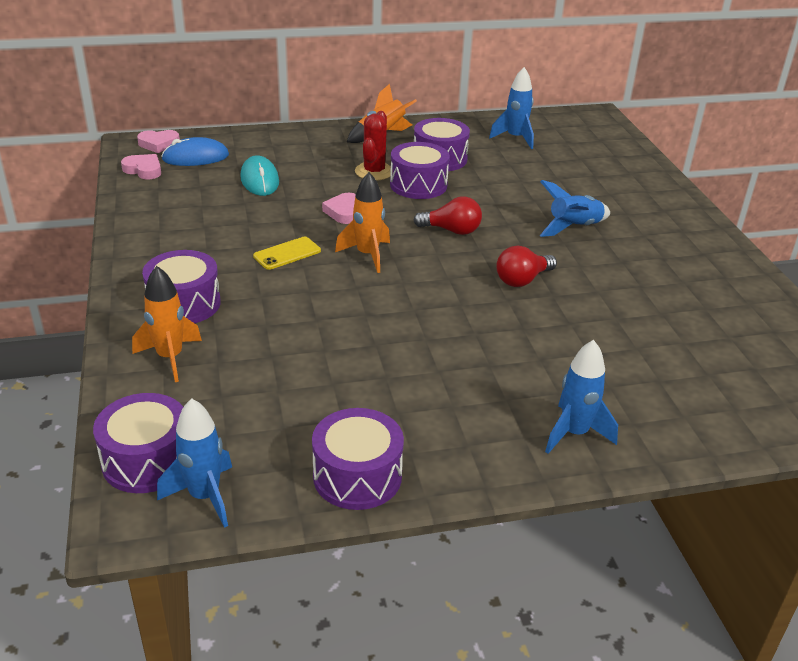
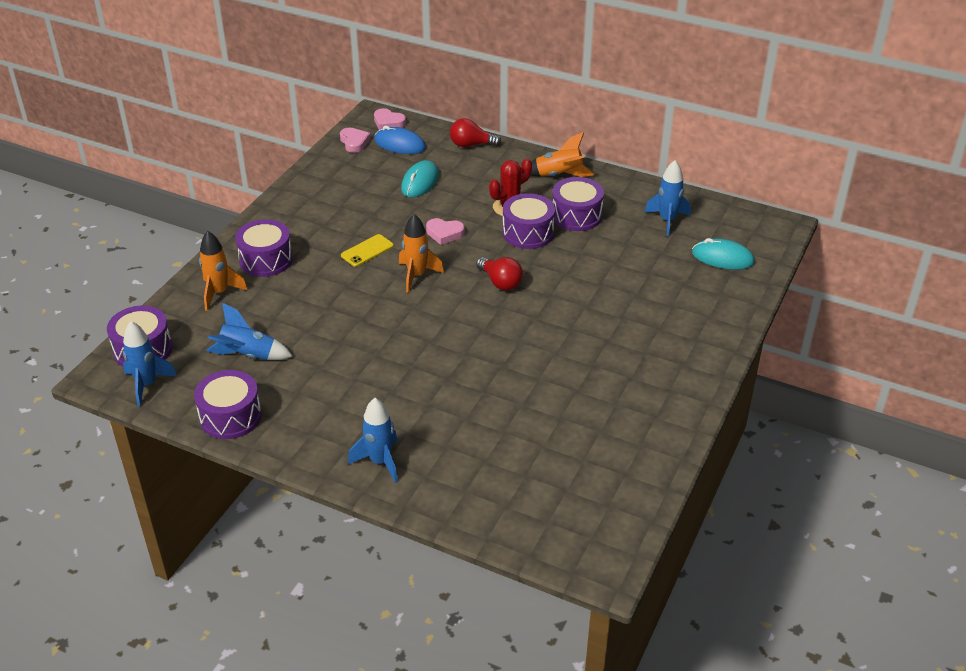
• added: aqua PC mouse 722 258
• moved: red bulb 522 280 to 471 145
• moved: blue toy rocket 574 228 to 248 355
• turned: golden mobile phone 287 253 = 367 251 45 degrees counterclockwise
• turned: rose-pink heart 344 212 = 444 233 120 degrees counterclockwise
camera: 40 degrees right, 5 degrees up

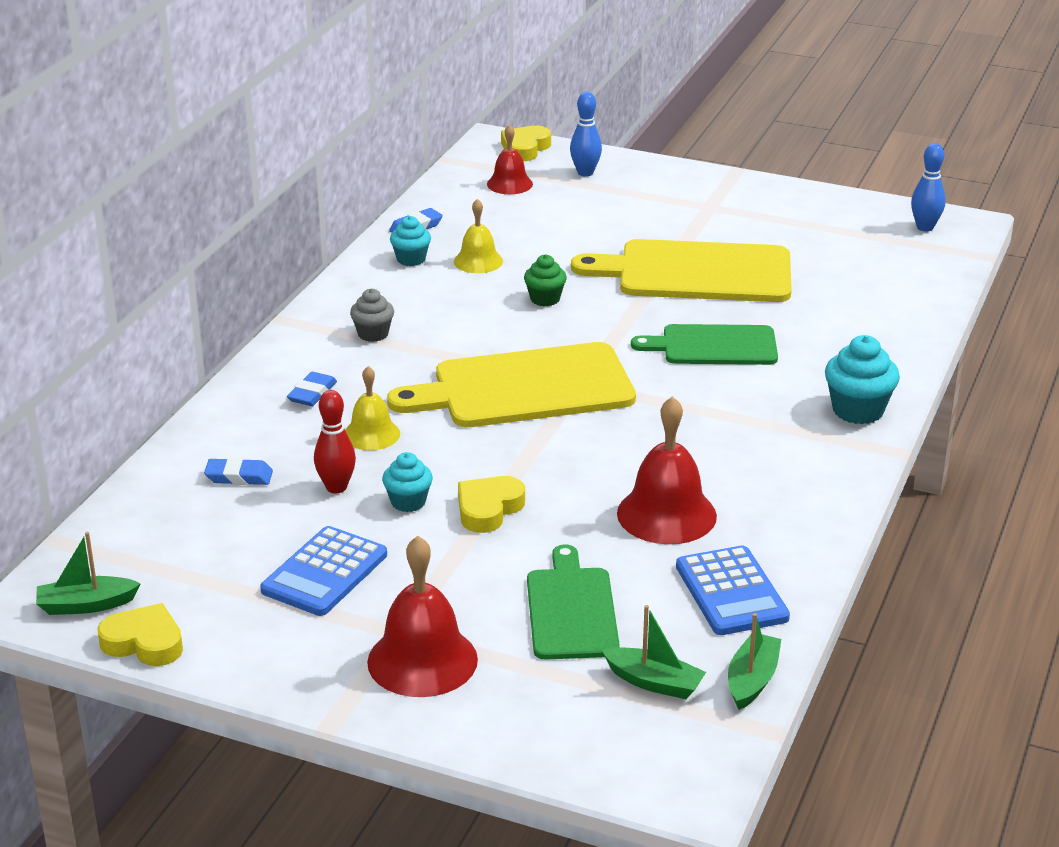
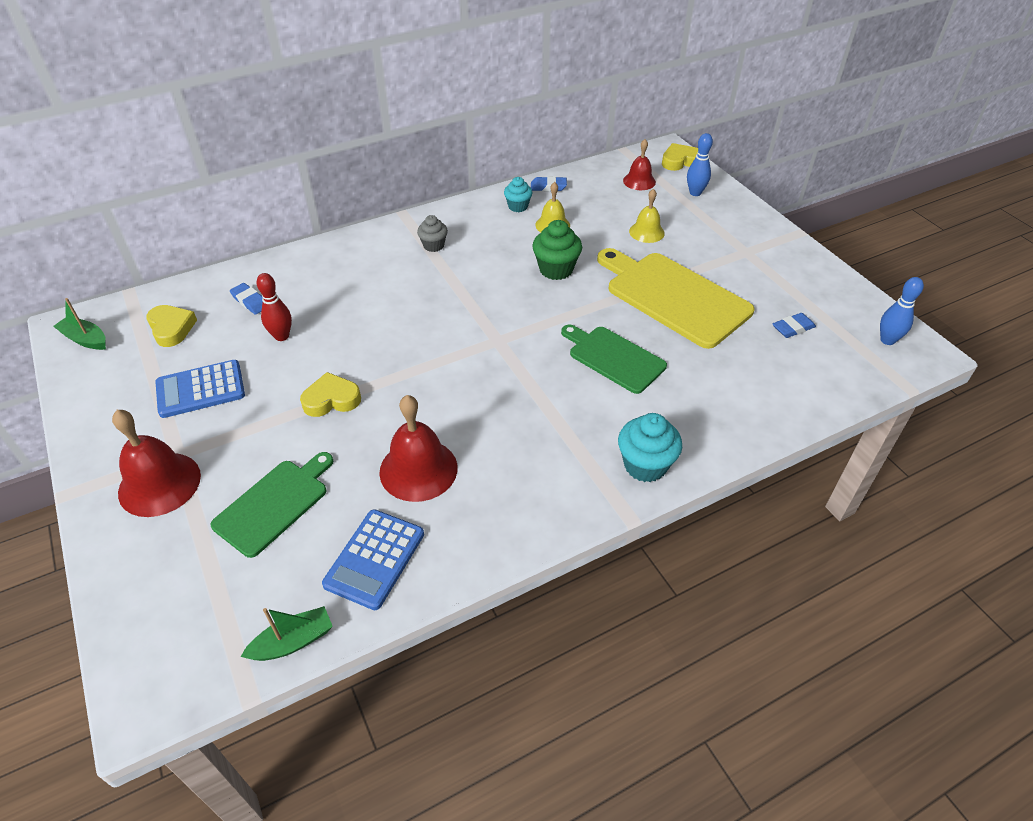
• removed: aqua muffin 408 502
• removed: golden chopping board 524 388
• removed: emerald sailboat 654 682
• moved: golden heart 144 642 to 171 328
• moved: blue pencil eraser 312 393 to 793 328
• moved: golden bell 371 434 to 646 232
• resized: emerald muffin 545 299 = 556 269 x1.57
camera: 40 degrees right, 15 degrees up

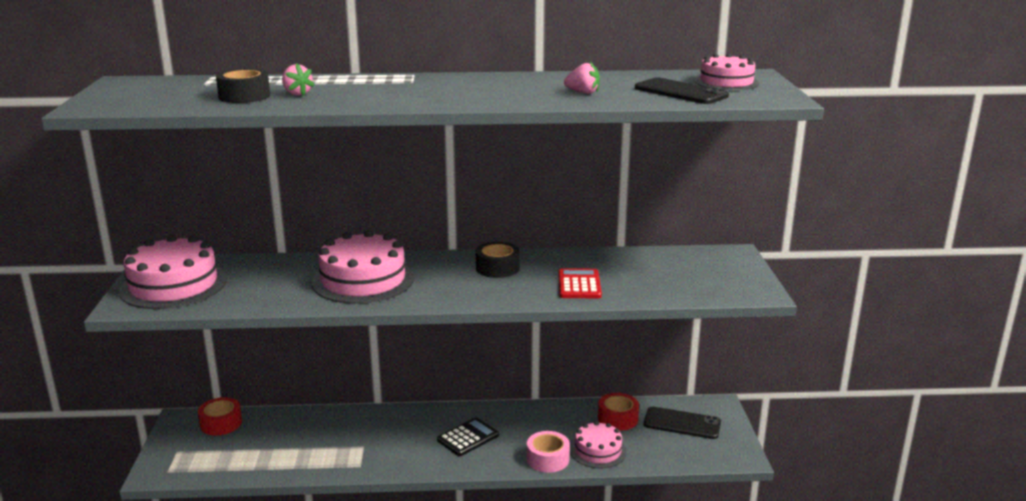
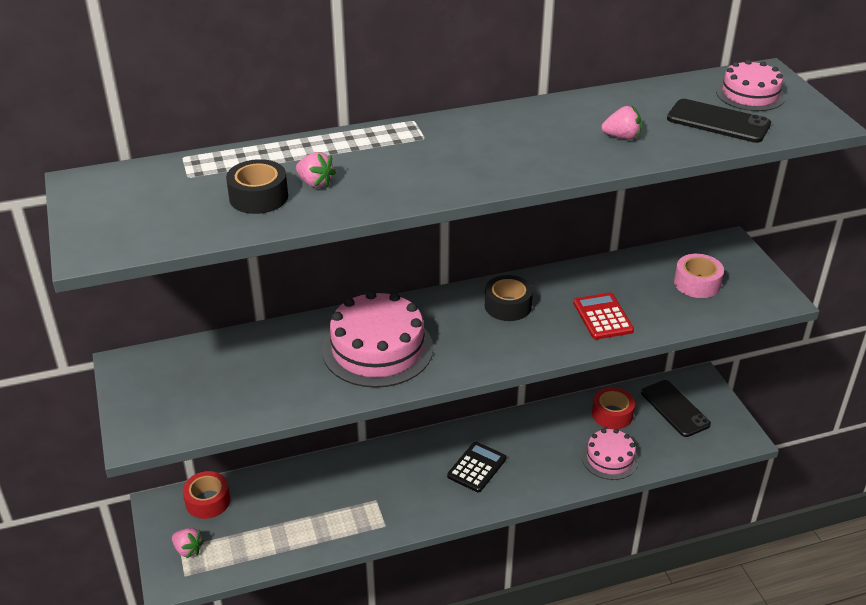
• removed: rose-pink cake 173 285
• added: rose-pink berry 188 549
• moved: rose-pink tape 548 459 to 697 283
• turned: black mobile phone 682 423 = 674 408 60 degrees clockwise
camera: 15 degrees left, 15 degrees up

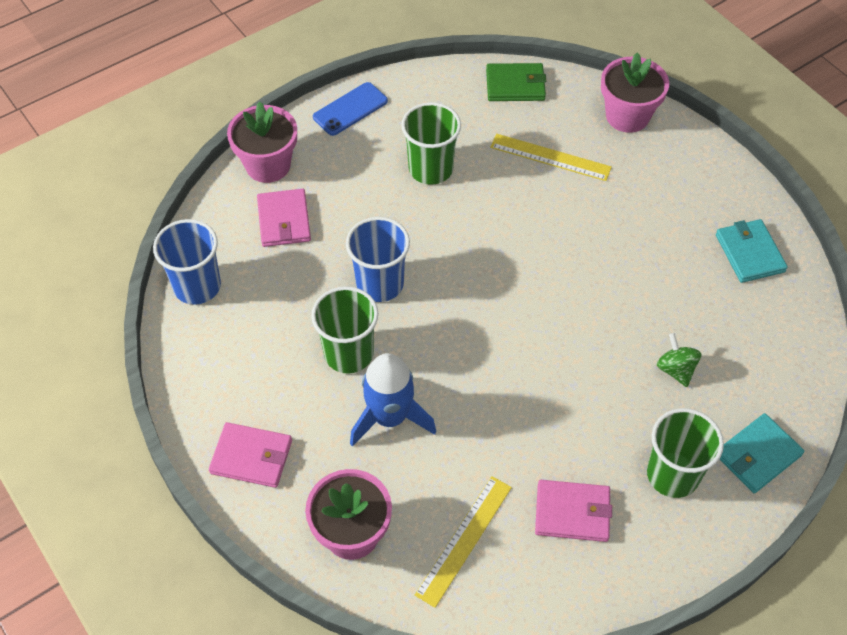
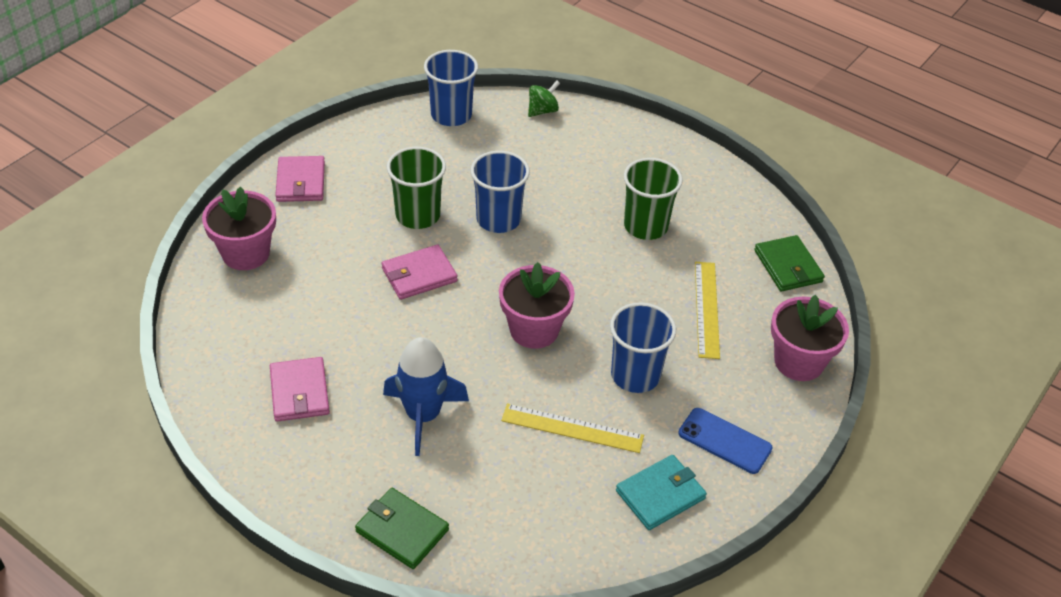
• removed: emerald cup 672 475
• added: blue cup 635 375
• moved: rose-pink potted plant 268 165 to 534 330
• moved: rose-pink wallet 284 220 to 419 275
• moved: blue mobile phone 350 109 to 724 441
• moved: blue toy rocket 390 417 to 423 415
• moved: golden ruler 464 540 to 572 428
• moved: emerald spinning top 675 369 to 542 111
• recoloured: aqua wallet 758 455 to emerald wallet 402 530
camera: 70 degrees right, 10 degrees down

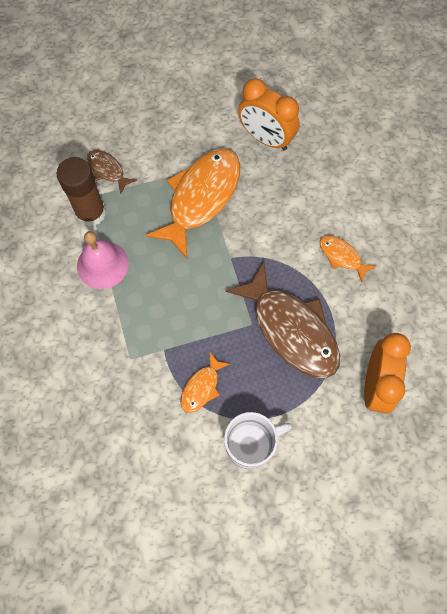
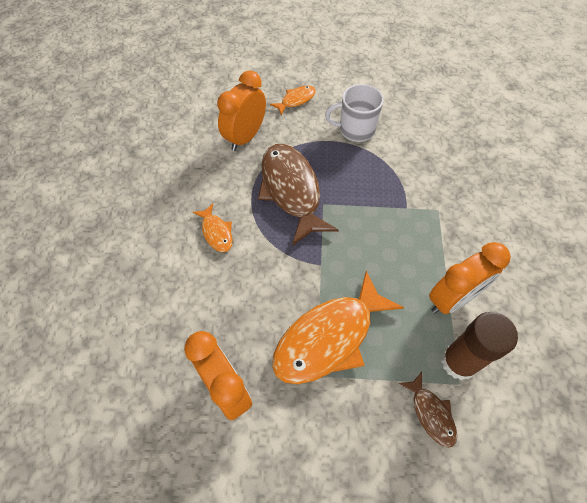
• moved: orange fish 202 387 to 296 100
• replaced: rose-pink bell 102 264 to orange alarm clock 452 299
camera: 160 degrees left, 10 degrees down

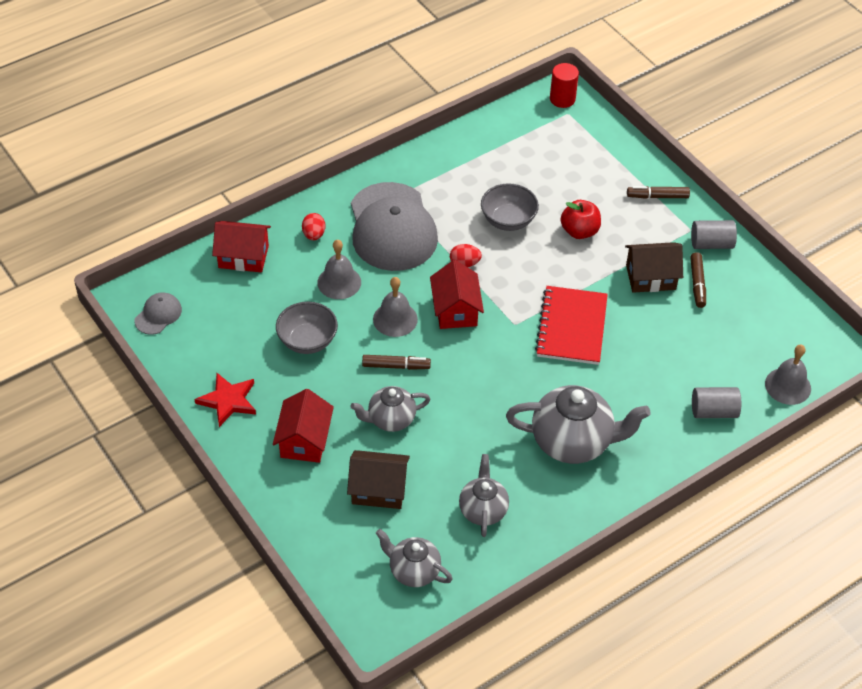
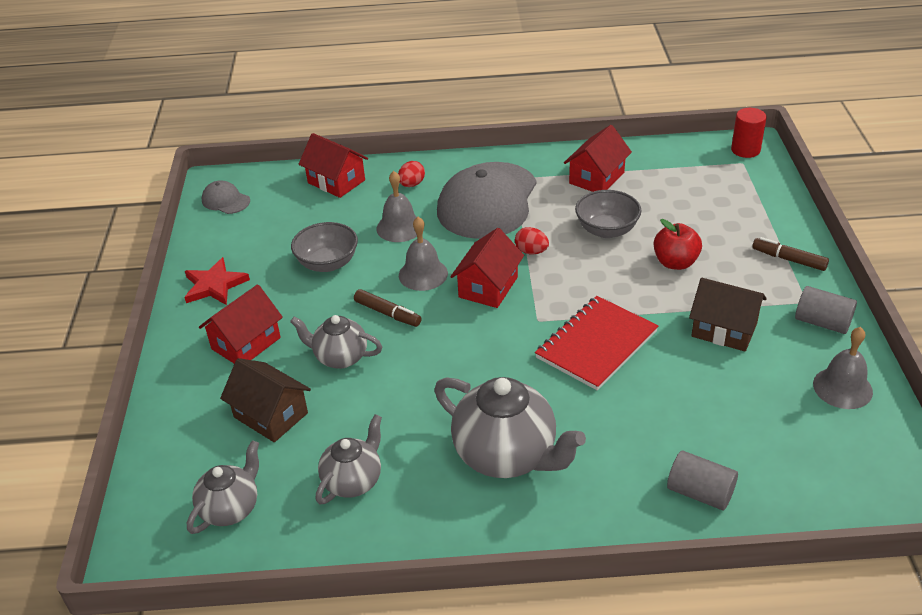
• removed: dark brown marker pen 697 284
• added: red house 596 178
• moved: grey bell 788 386 to 842 387
• turned: grey peaked cap 158 315 = 225 200 120 degrees counterclockwise
• turned: grey china teapot 413 571 = 231 508 60 degrees clockwise
camera: 35 degrees right, 10 degrees down

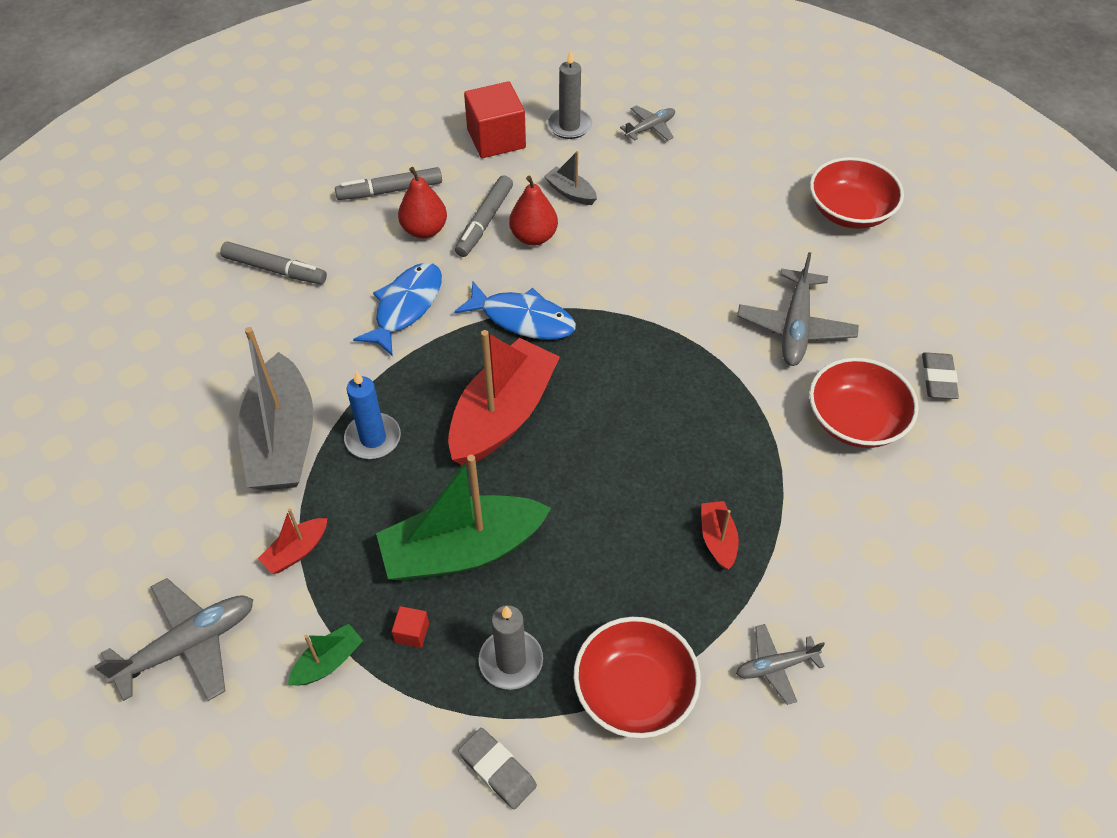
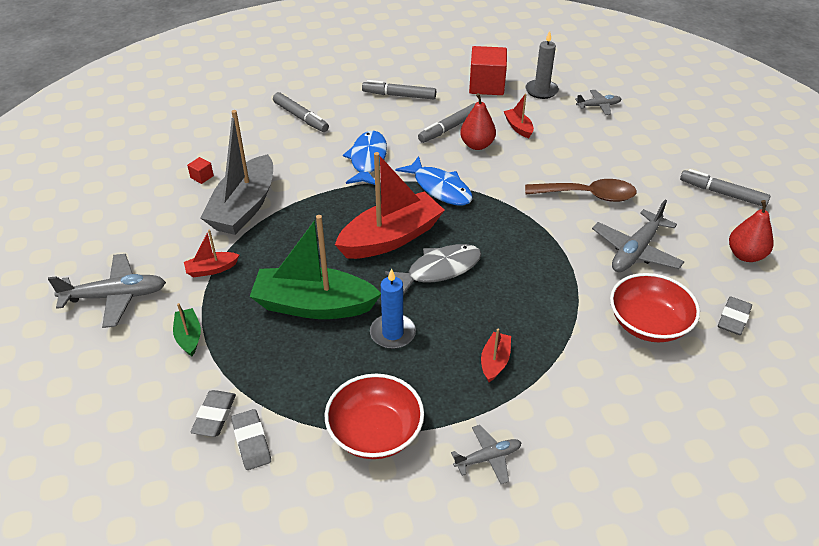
• removed: grey candle 511 661
• added: grey pencil eraser 214 416
• added: grey fish 439 270
• added: dark brown tablespoon 588 195
• moved: blue candle 373 438 to 392 333
• moved: red cube 412 633 to 202 177
• moved: red pear 424 230 to 745 255
• replaced: red bowl 849 211 to grey marker pen 722 193
• recoloured: grey sailboat 570 192 to red sailboat 518 127
• turned: emerald sailboat 328 662 = 189 337 90 degrees counterclockwise
• turned: blue fish 406 307 = 367 159 45 degrees counterclockwise
• turned: grey aeroplane 775 666 = 488 458 150 degrees clockwise
camera: 25 degrees right, 10 degrees down

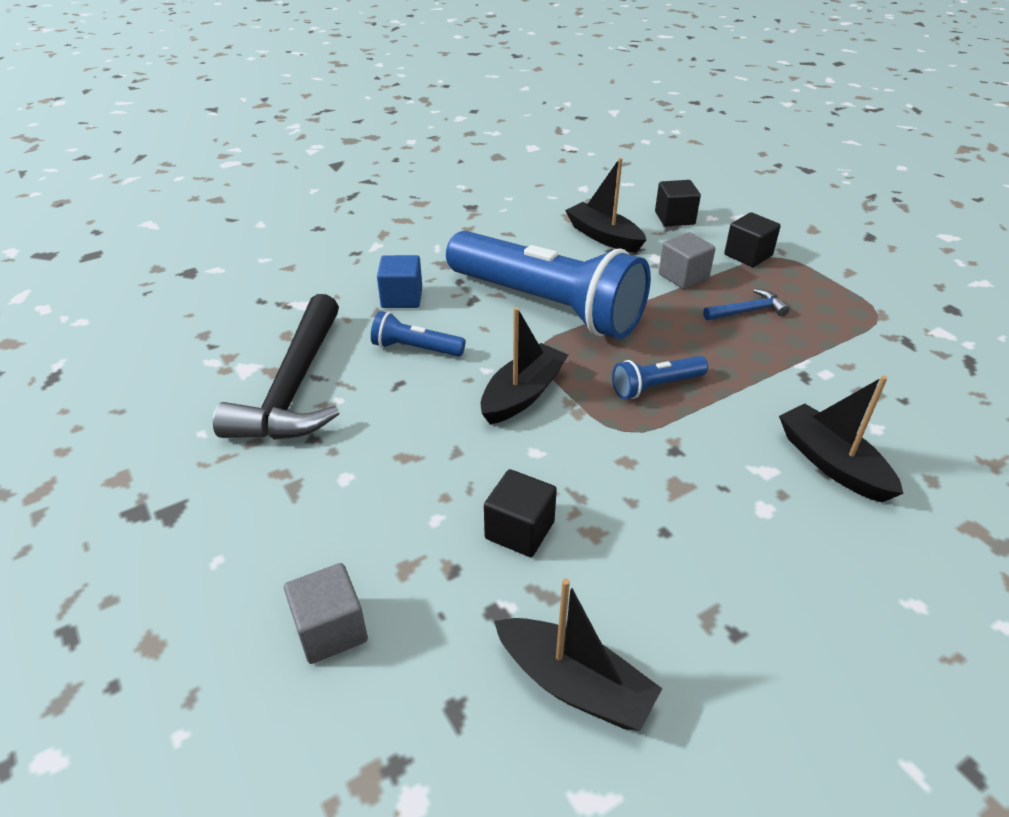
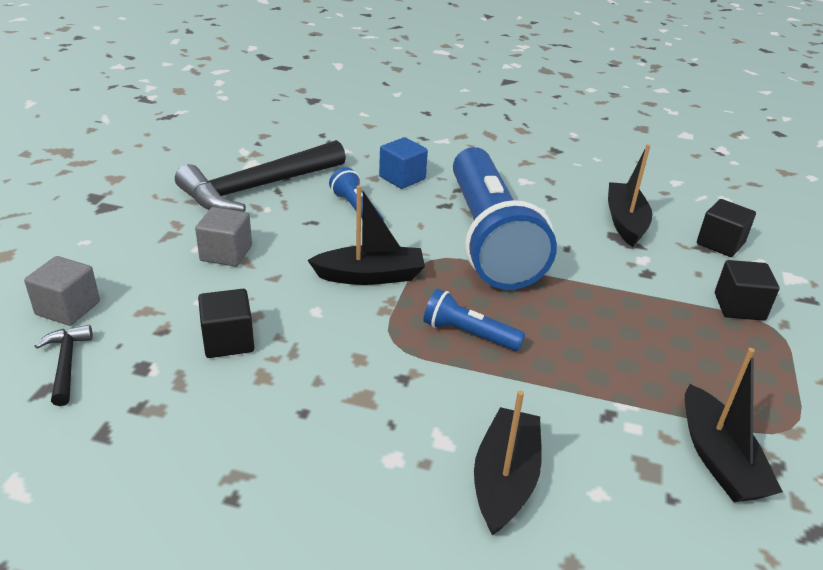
• removed: blue claw hammer 748 311
• added: black claw hammer 66 363
• moved: black sailboat 574 684 to 718 458
• moved: grey cube 683 276 to 226 253
camera: 45 degrees right, 5 degrees down

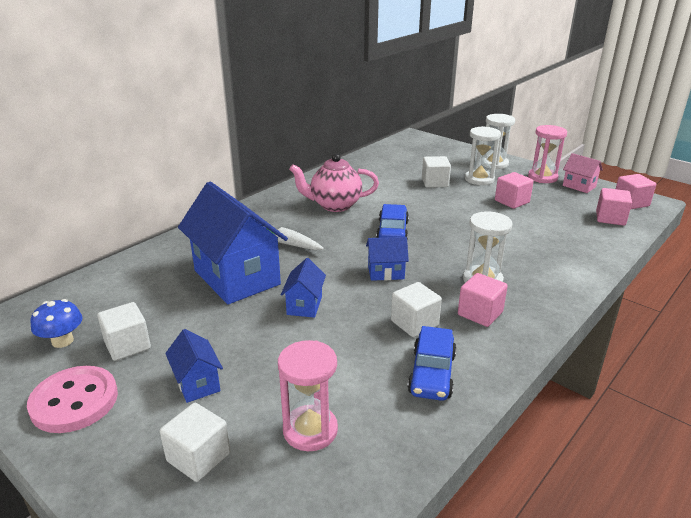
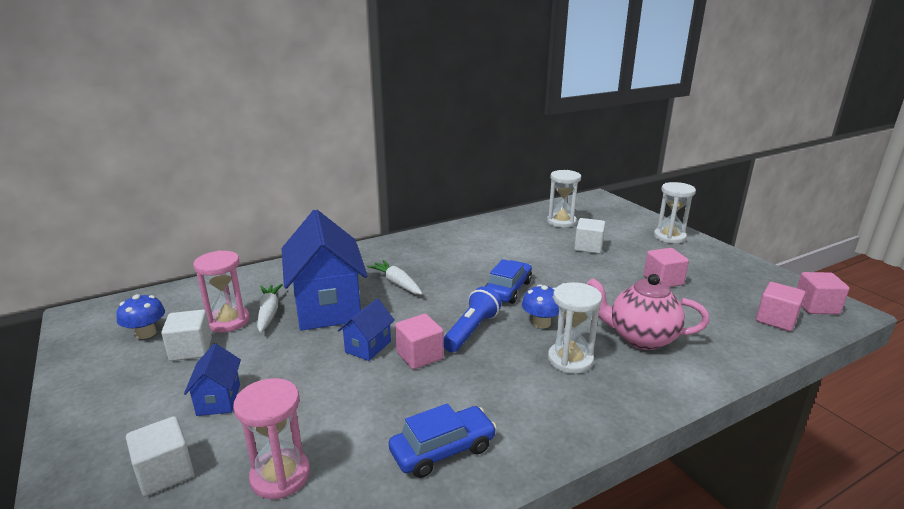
• removed: rose-pink sewing button 74 401
• removed: white cube 414 323
• removed: rose-pink house 579 186
• added: white carrot 268 313
• added: blue fungus 541 323
• moved: rose-pink china teapot 334 205 to 640 338
• moved: rose-pink cube 480 313 to 419 355
• moved: white sand timer 479 179 to 561 222
• moved: rose-pink sand timer 542 177 to 228 321
• replaced: blue house 386 273 to blue pocket torch 471 330
• turned: blue car 432 374 = 443 450 150 degrees counterclockwise
camera: 20 degrees right, 5 degrees down

